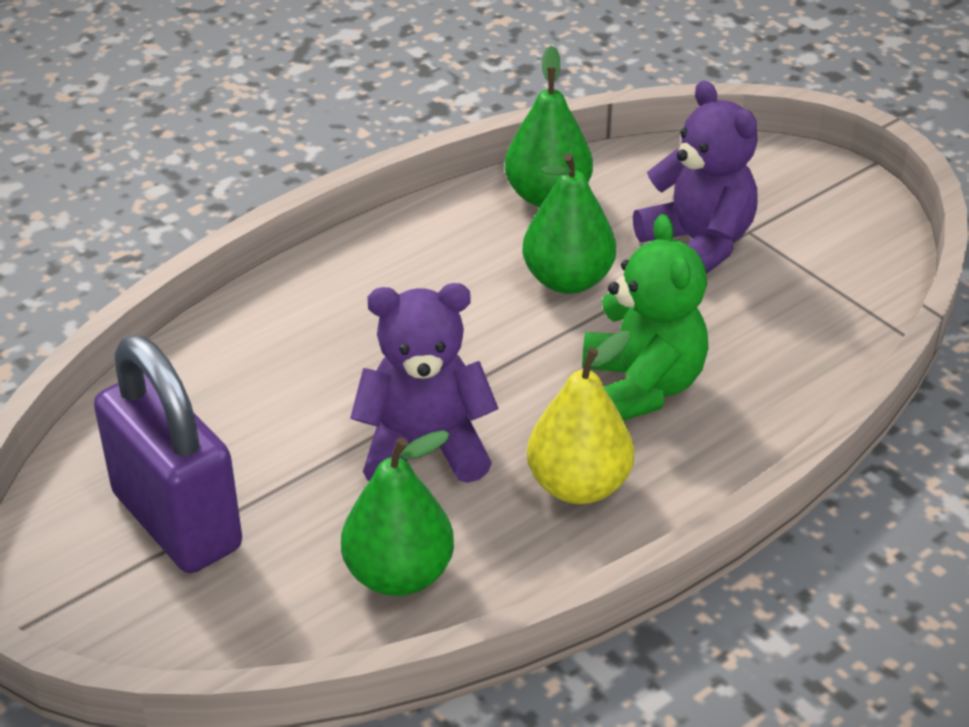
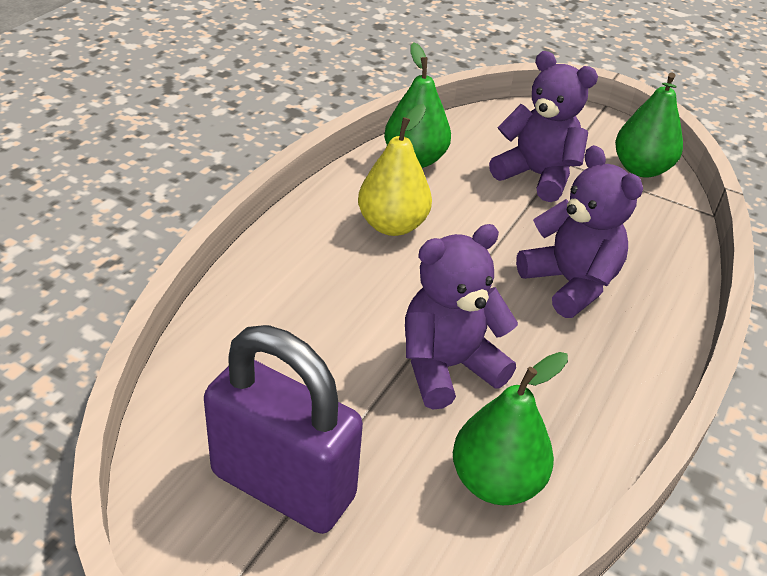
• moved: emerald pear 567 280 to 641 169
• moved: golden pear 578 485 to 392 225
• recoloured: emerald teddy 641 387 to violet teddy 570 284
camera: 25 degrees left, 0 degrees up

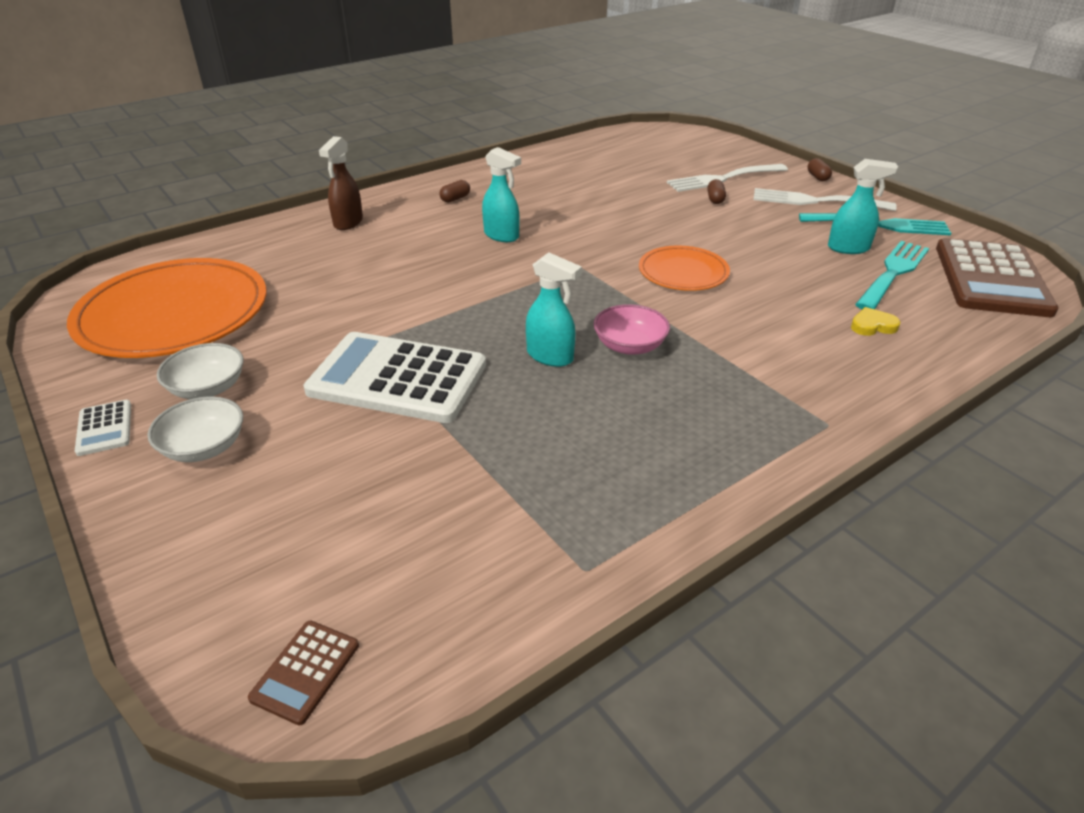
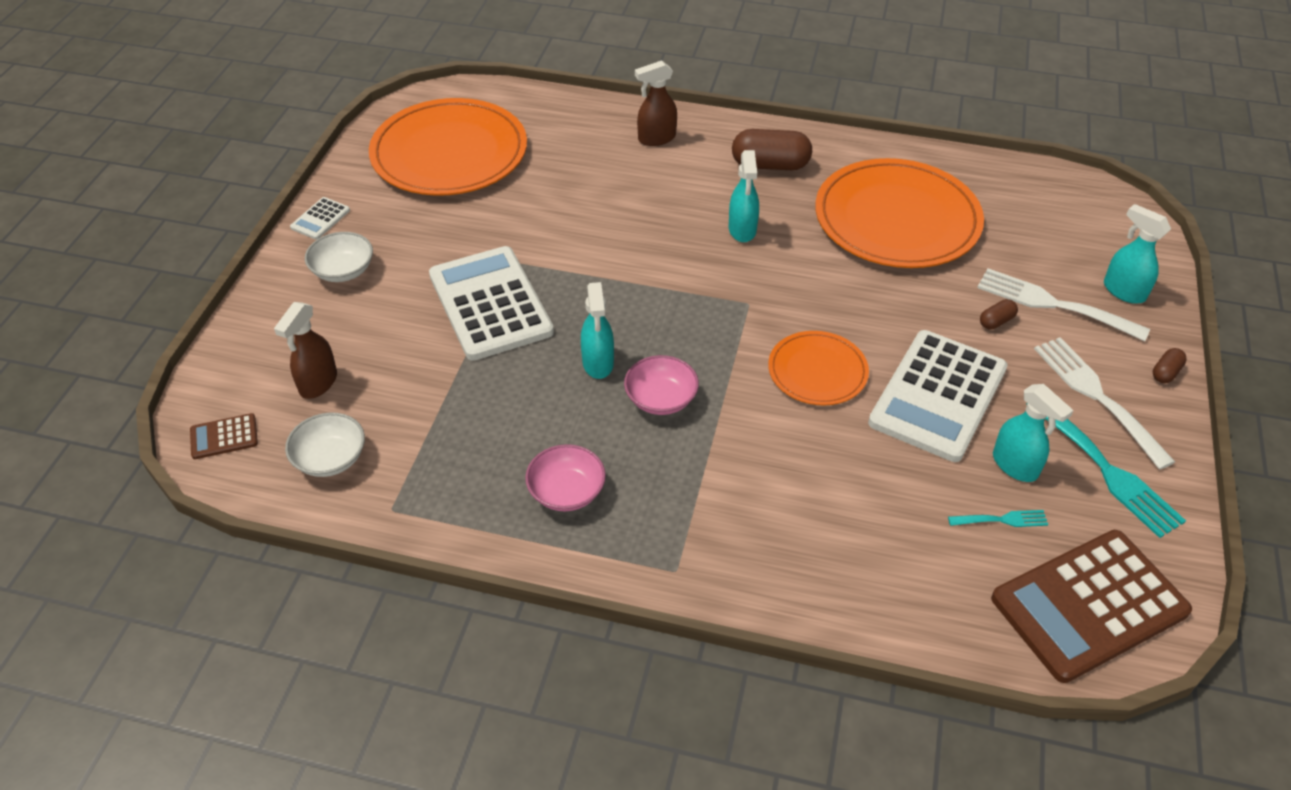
• removed: golden heart 872 326
• added: dark brown spray cleaner 318 383
• added: rose-pink bowl 566 491
• added: orange flat dish 897 219
• added: white pocket calculator 938 396
• added: aqua spray cleaner 1123 291
• moved: white bowl 208 388 to 330 458
• resized: dark brown pill shape 455 199 = 770 165 x2.08
• resized: aqua dinner fork 893 273 = 1002 519 x0.50
camera: 50 degrees right, 10 degrees up

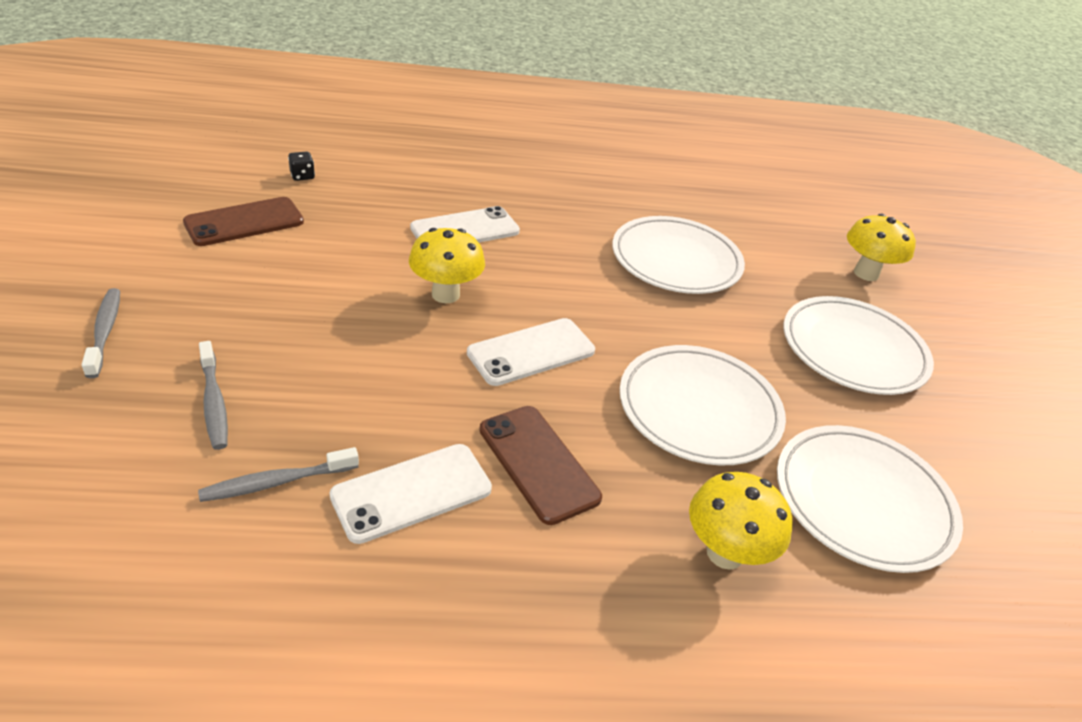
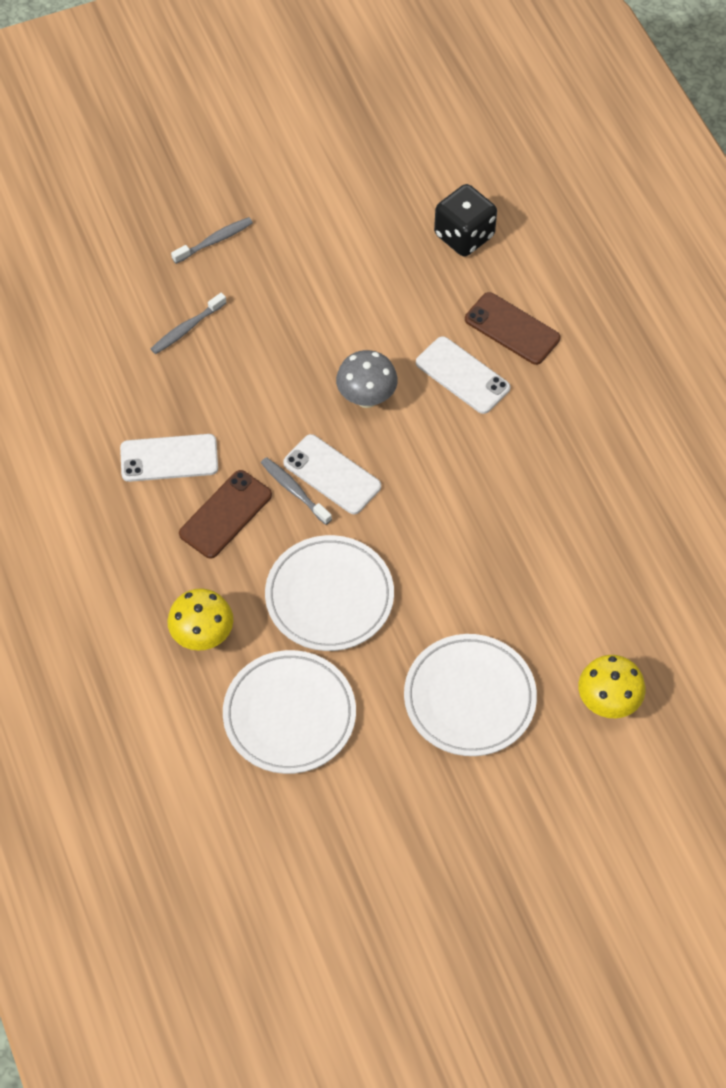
• removed: white flat dish 676 260
• moved: dark brown mobile phone 244 222 to 512 329
• moved: grey dental brush 276 482 to 294 490
• recoloured: golden fungus 445 294 to grey fungus 366 398
• turned: white mobile phone 412 492 = 169 458 45 degrees counterclockwise
• resized: black dice 302 176 = 464 236 x2.37
camera: 75 degrees right, 20 degrees up

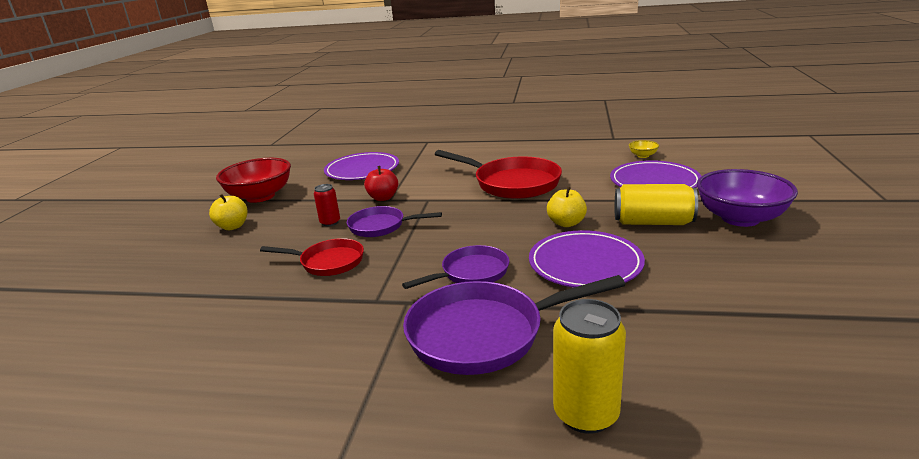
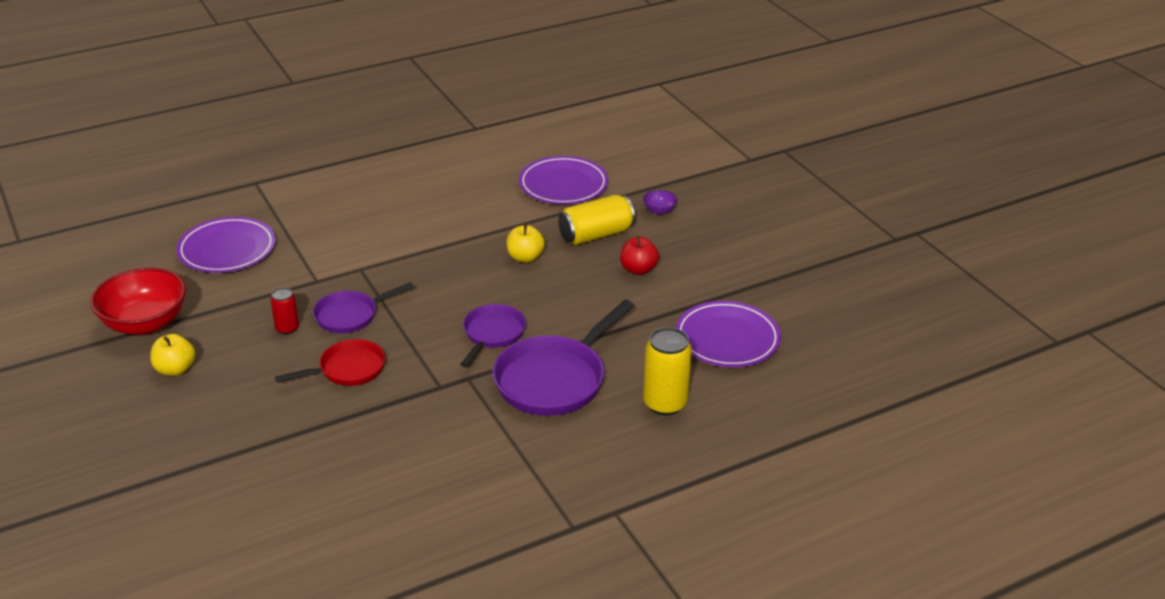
• removed: red frying pan 512 183
• removed: golden bowl 643 156
• moved: red toy apple 383 198 to 638 269
• moved: violet flat dish 585 264 to 727 338
• resized: violet bowl 740 218 = 659 210 x0.42
camera: 40 degrees left, 10 degrees up

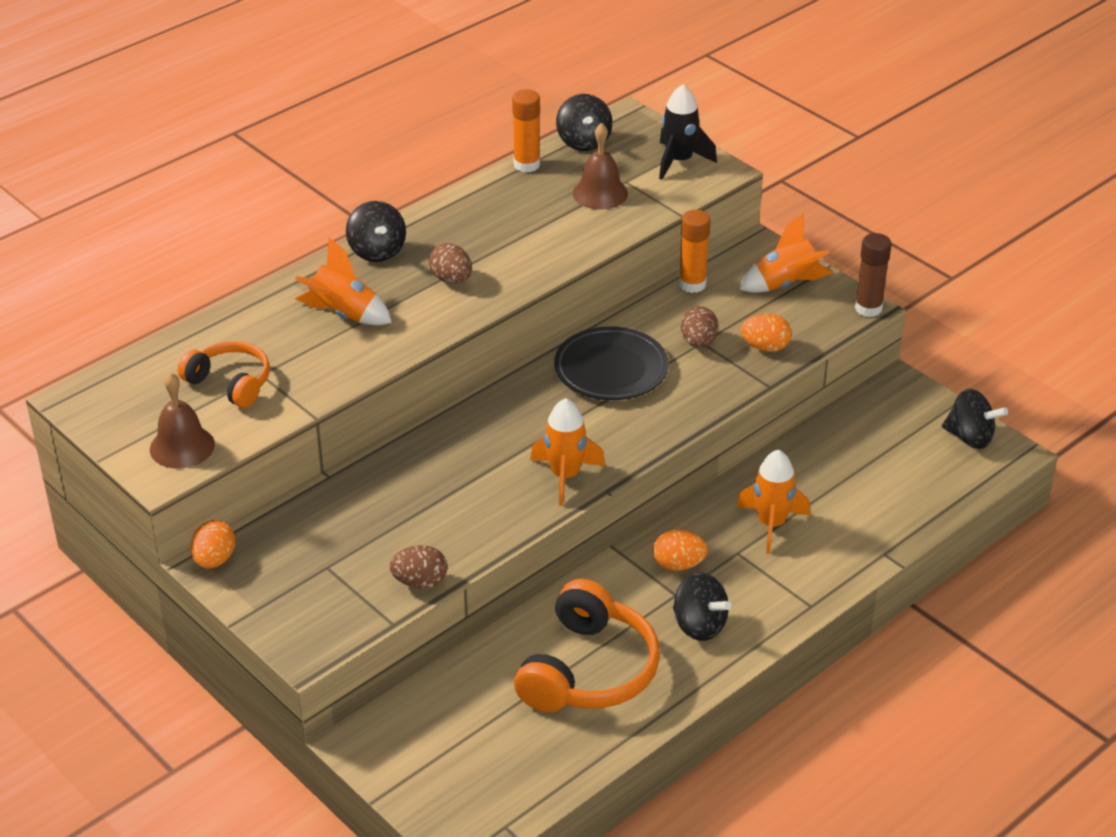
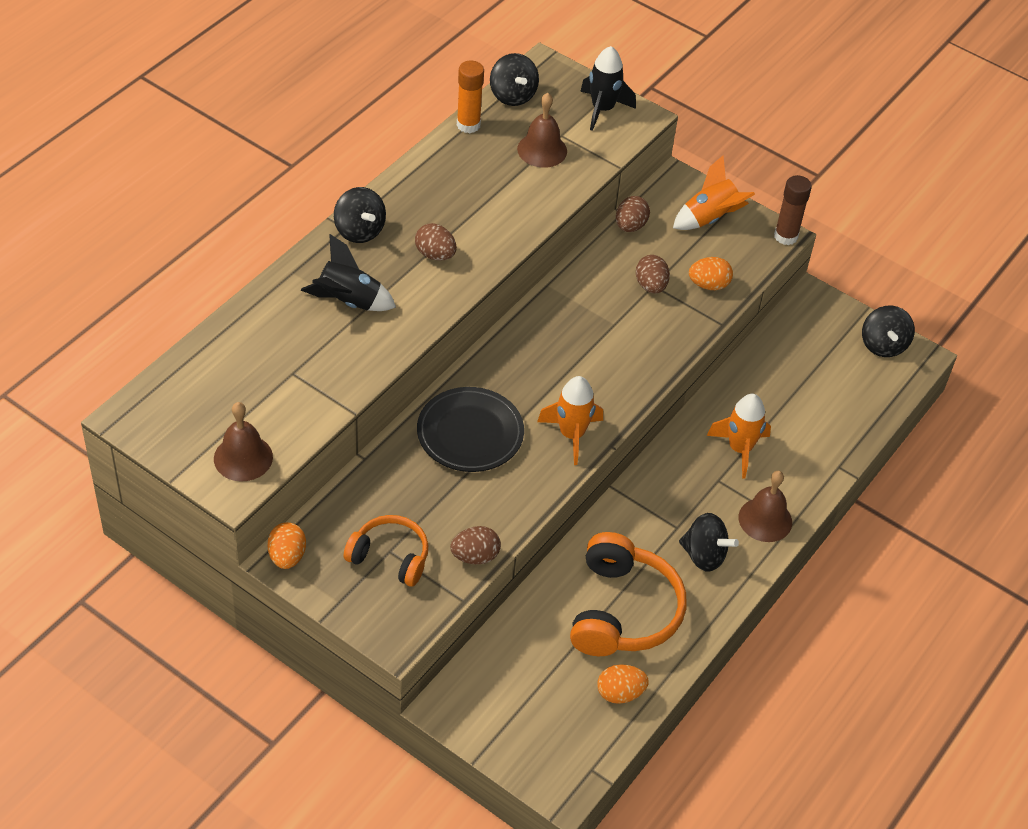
• added: dark brown bell 765 519
• moved: orange headphones 230 383 to 390 557
• moved: black flat dish 611 369 to 470 434
• moved: orange toy egg 678 564 to 620 693
• replaced: orange glue 692 284 to dark brown toy egg 630 226
• recoloured: orange toy rocket 344 314 to black toy rocket 349 301
• turned: black spinning top 970 437 = 883 345 75 degrees clockwise
camera: 15 degrees left, 10 degrees up

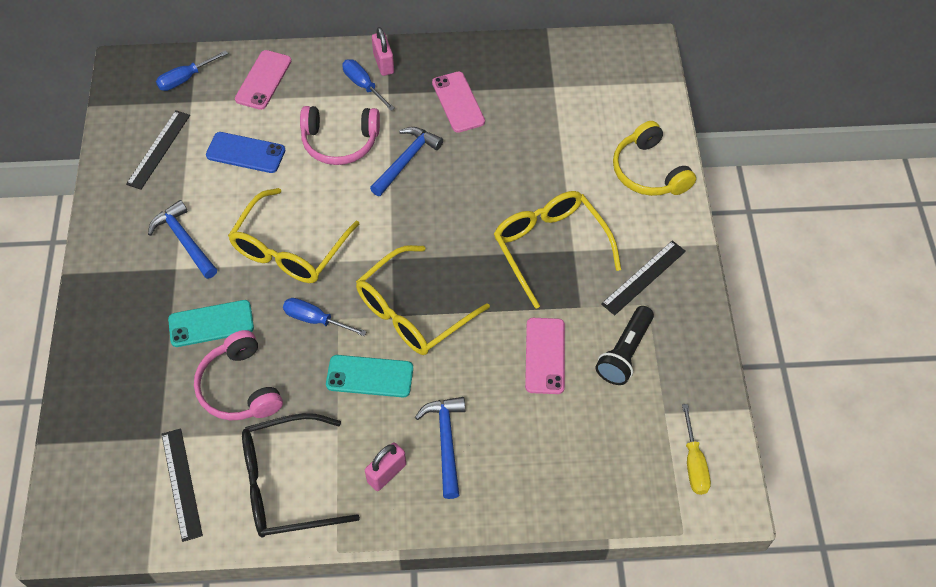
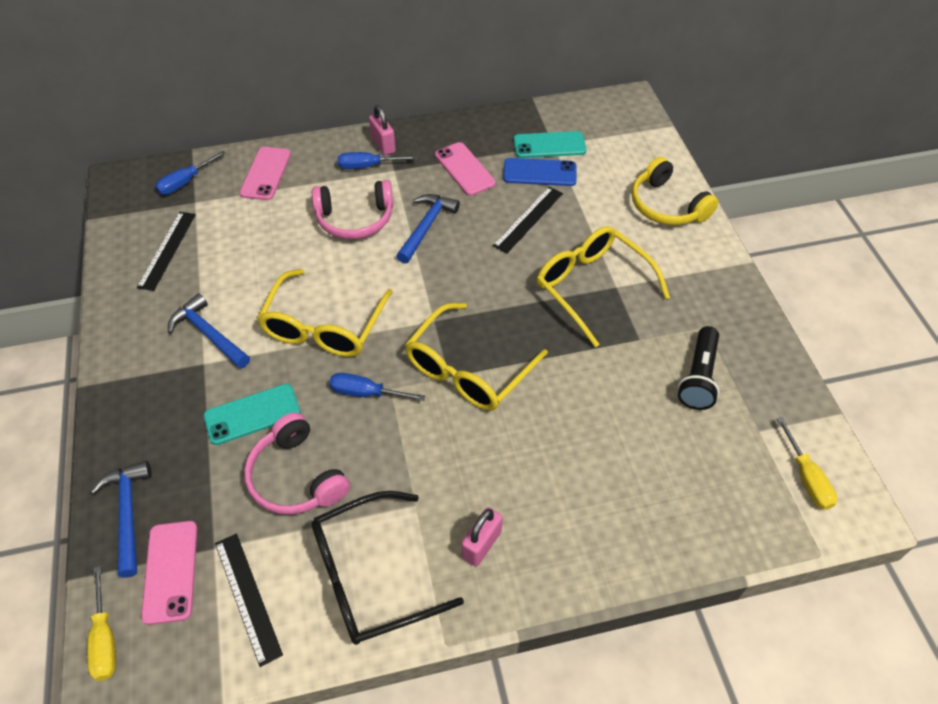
• added: golden hand screwdriver 105 638
• moved: blue mobile phone 245 153 to 539 173
• moved: aqua mobile phone 369 376 to 549 145
• moved: blue claw hammer 446 442 to 128 514
• moved: rose-pink mobile phone 545 356 to 170 571
• moved: black ruler 643 277 to 528 219
• turned: blue hand screwdriver 363 85 = 368 166 45 degrees counterclockwise
camera: 10 degrees left, 5 degrees down

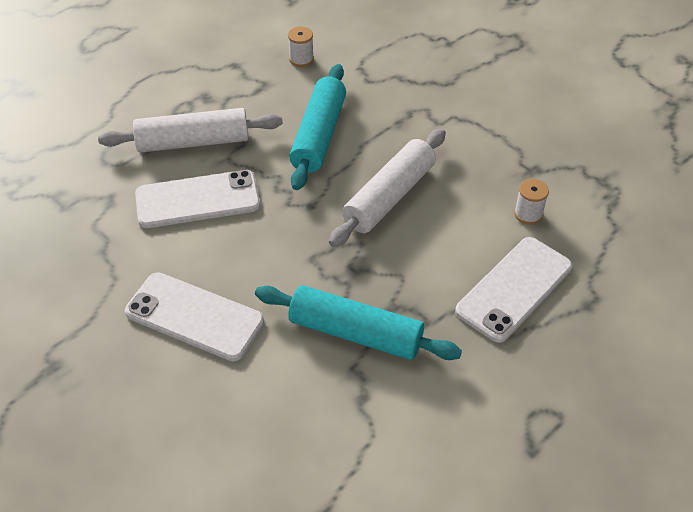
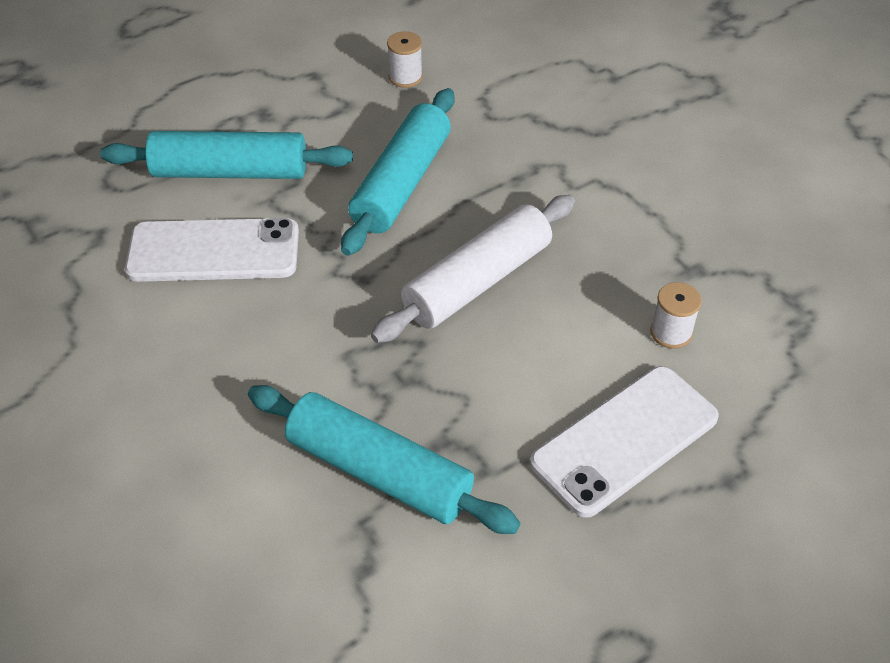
• removed: white mobile phone 194 317
• recoloured: white pastry roller 193 142 to aqua pastry roller 230 172
camera: 10 degrees right, 0 degrees up

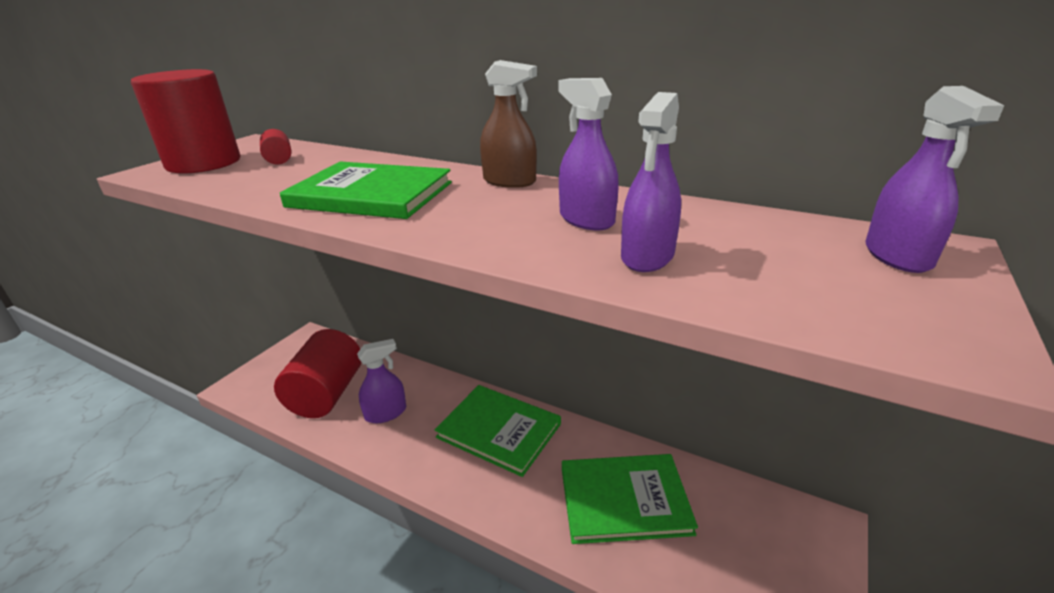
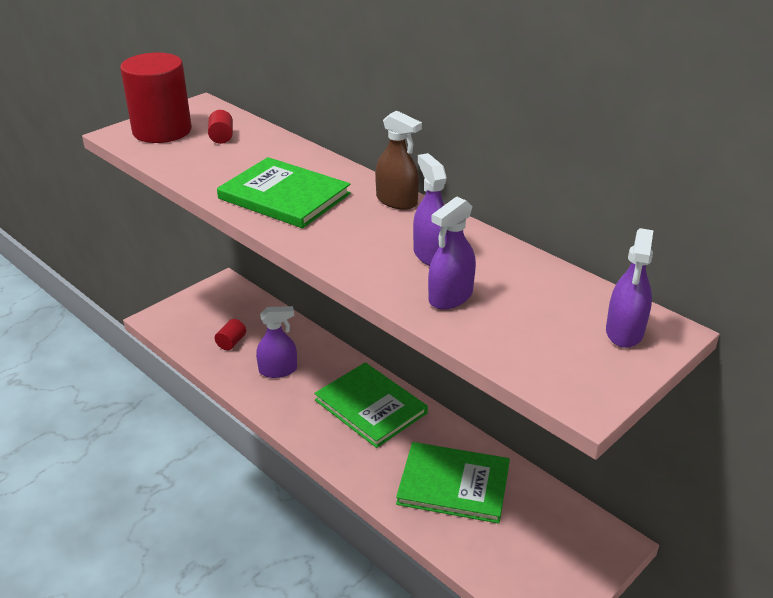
• resized: red solid cylinder 327 394 = 231 342 x0.40
camera: 15 degrees right, 5 degrees up

